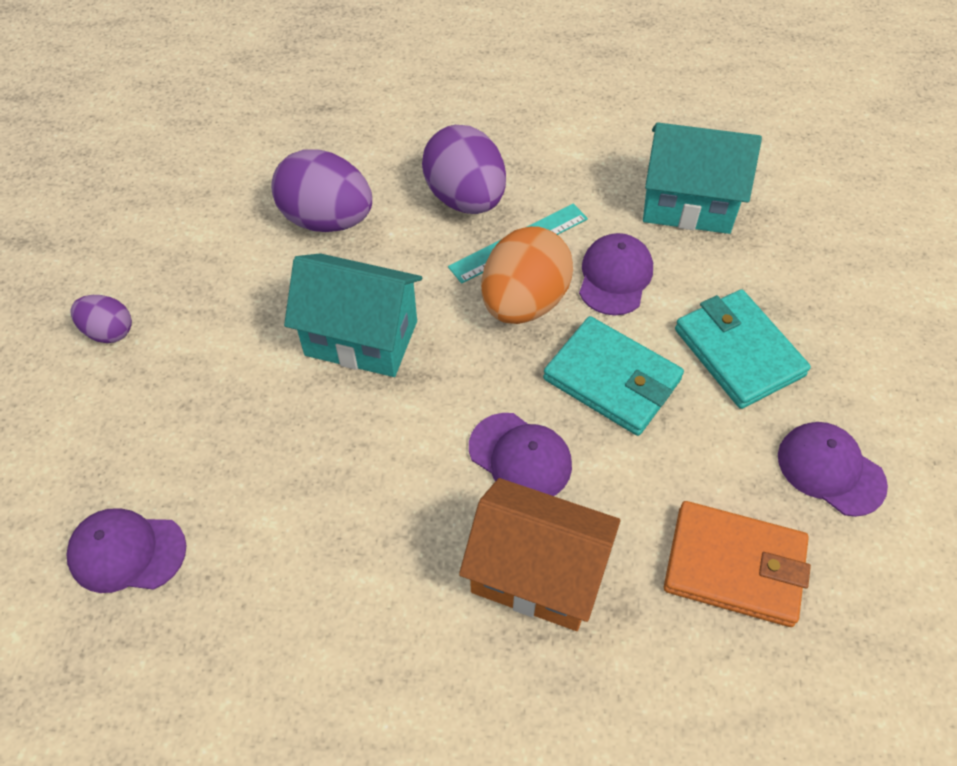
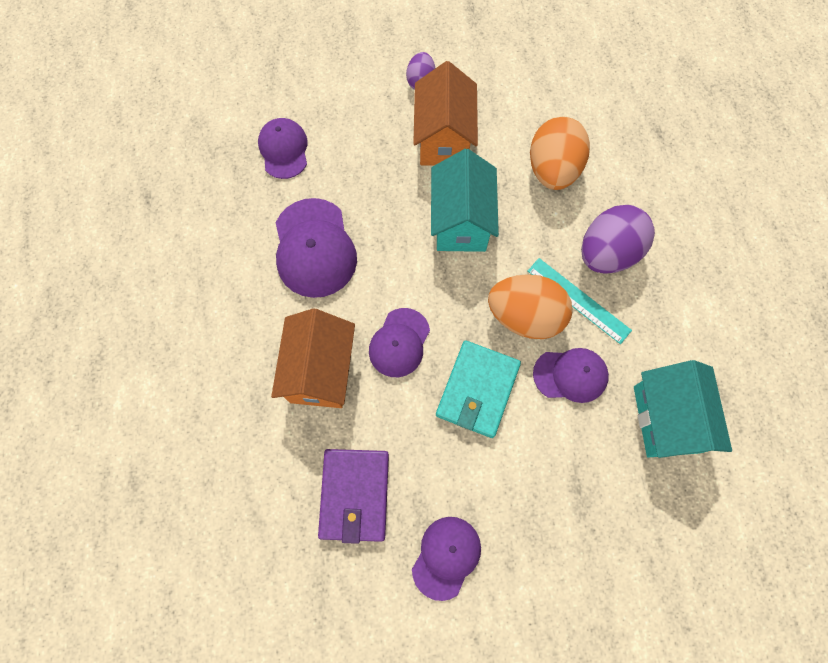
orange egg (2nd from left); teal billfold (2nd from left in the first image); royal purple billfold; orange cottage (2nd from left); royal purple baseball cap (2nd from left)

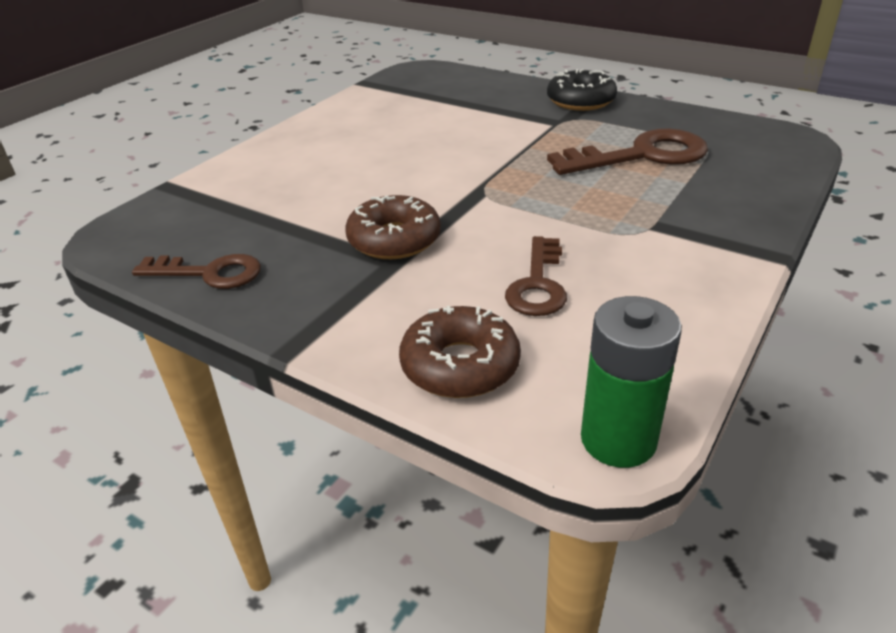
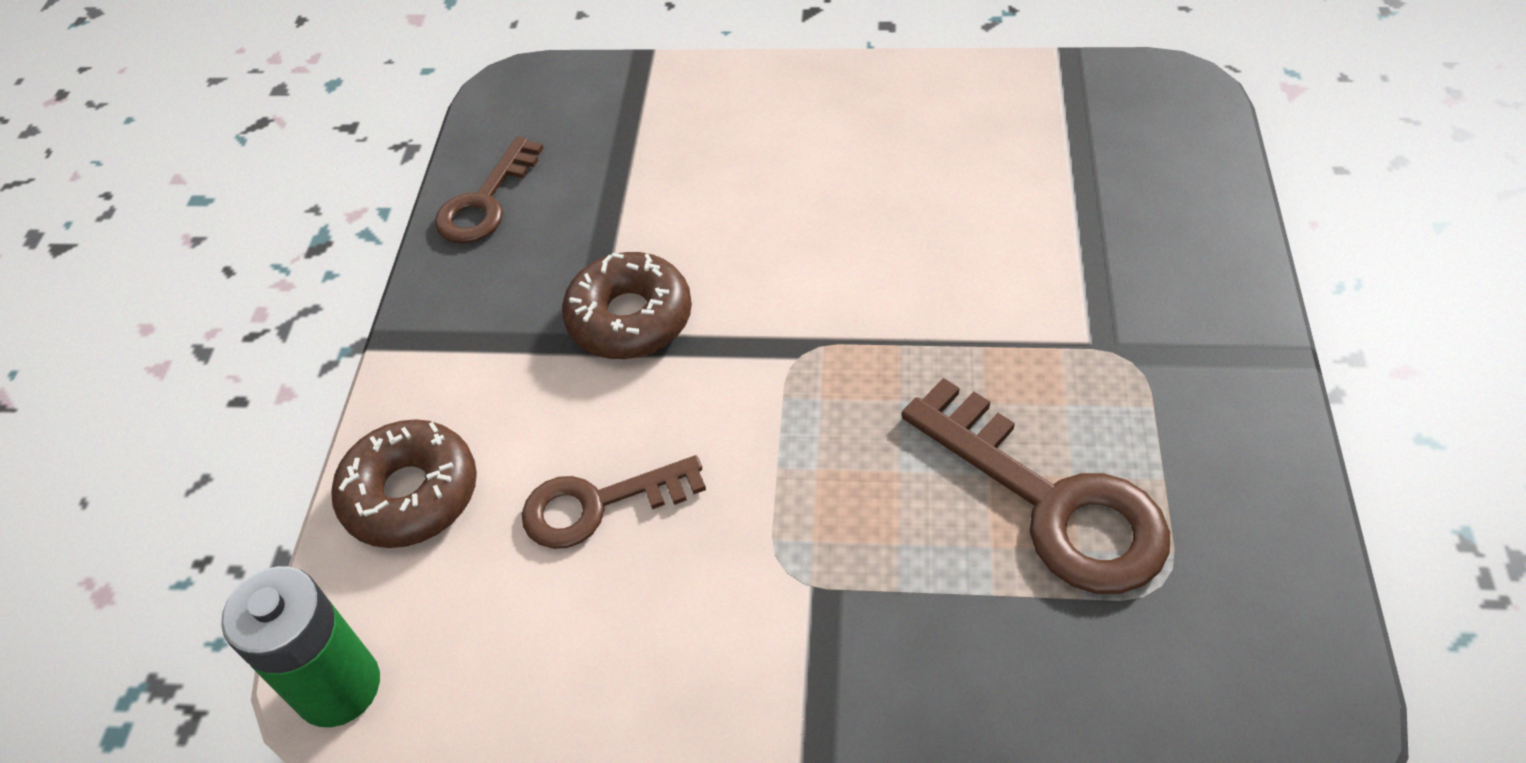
jet-black glazed donut; brown key (1st from left)

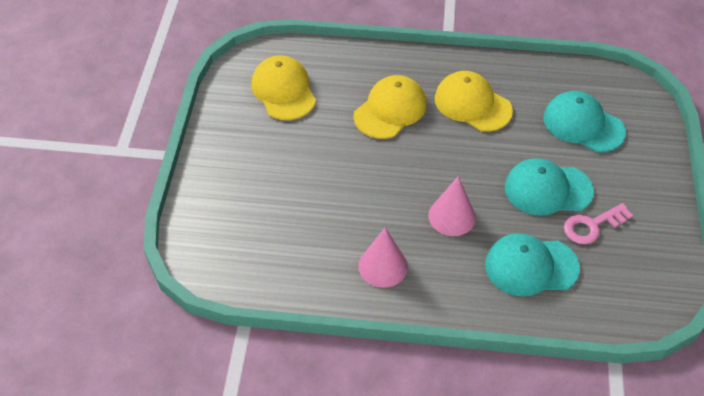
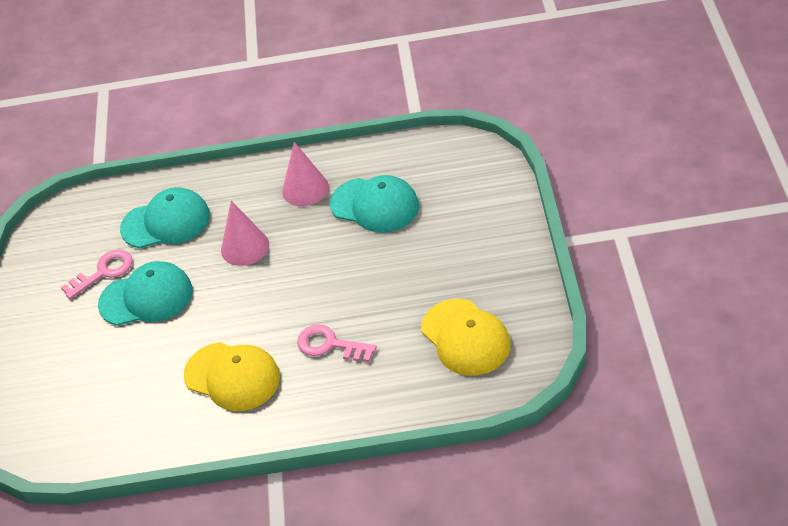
rosy key (2nd from left); teal baseball cap (3rd from left)

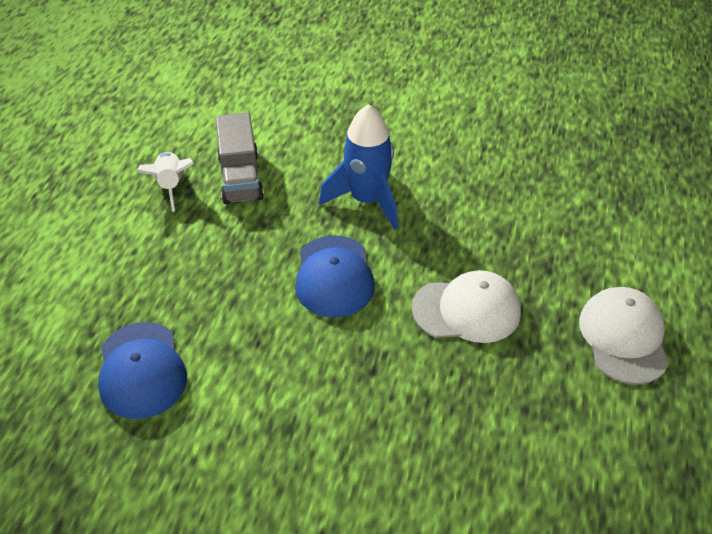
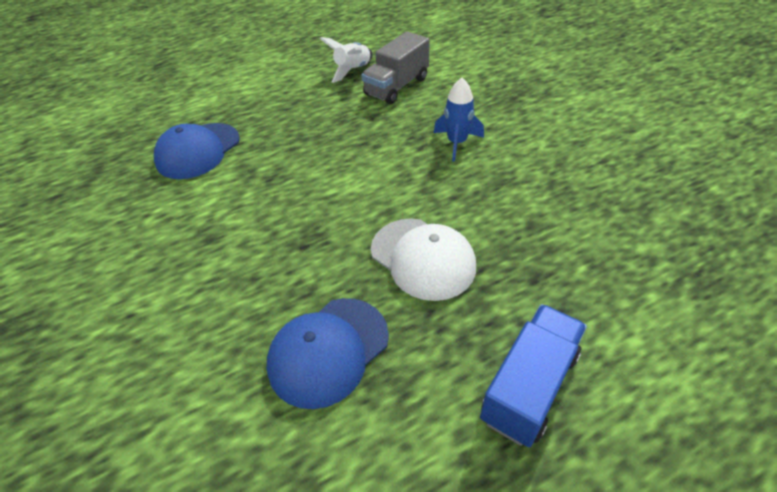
blue toy rocket; blue baseball cap (2nd from left); blue truck

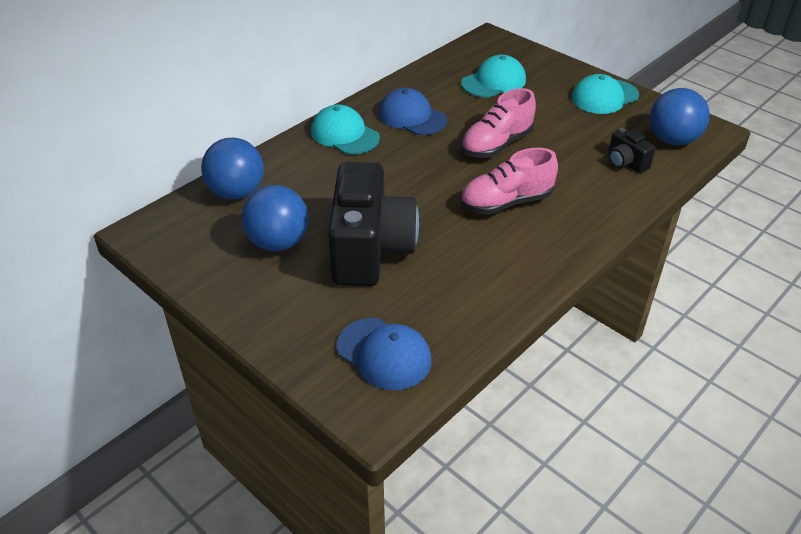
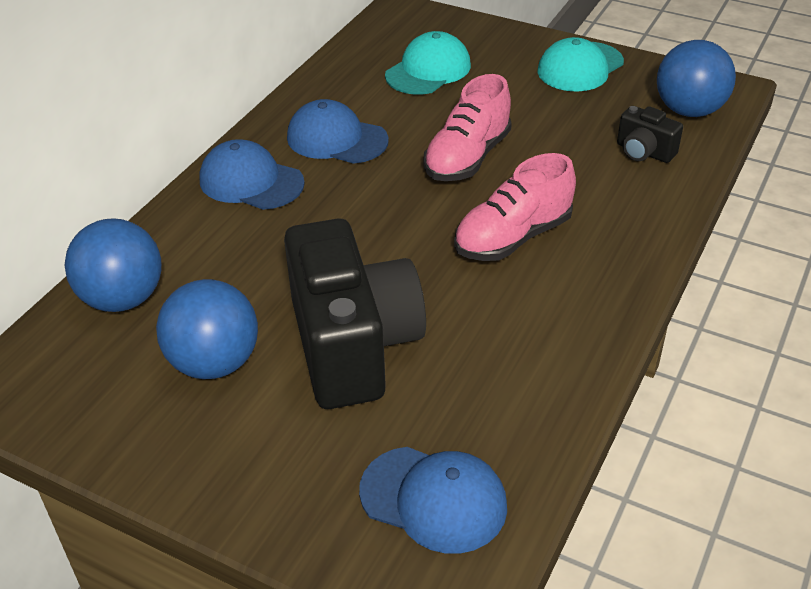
blue baseball cap (1st from left)

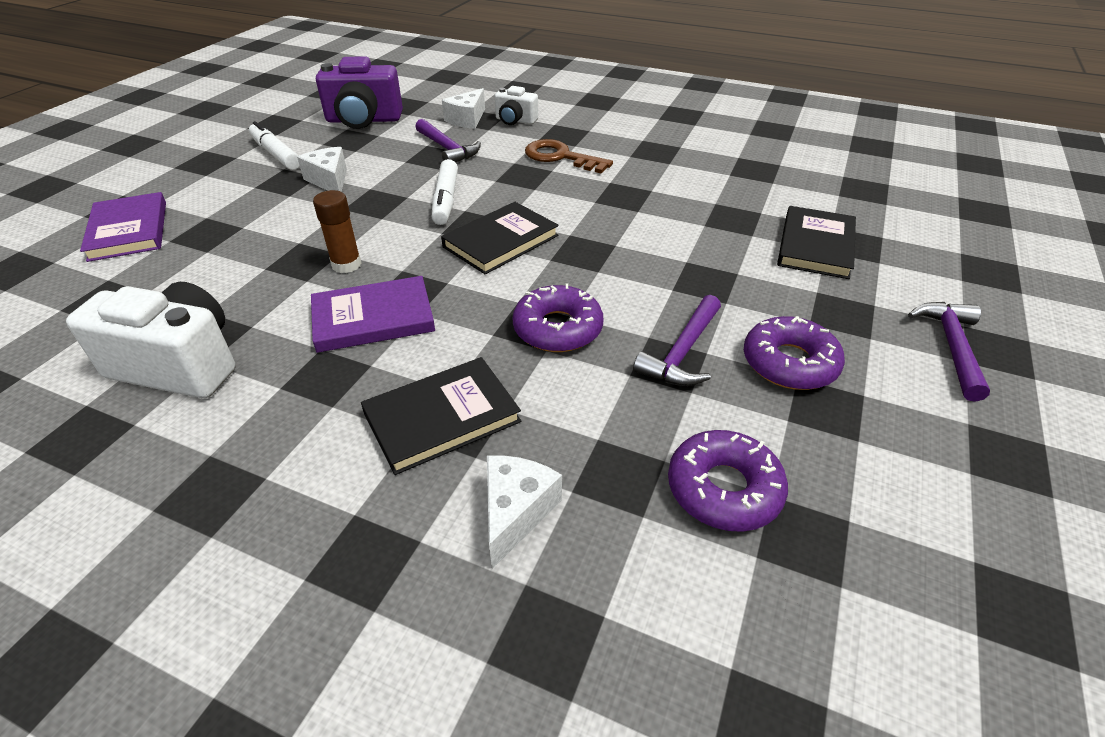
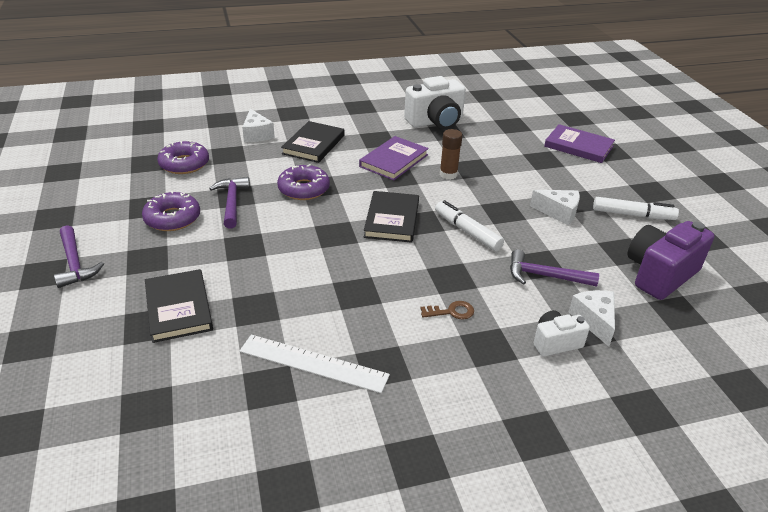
brown key; white measuring stick

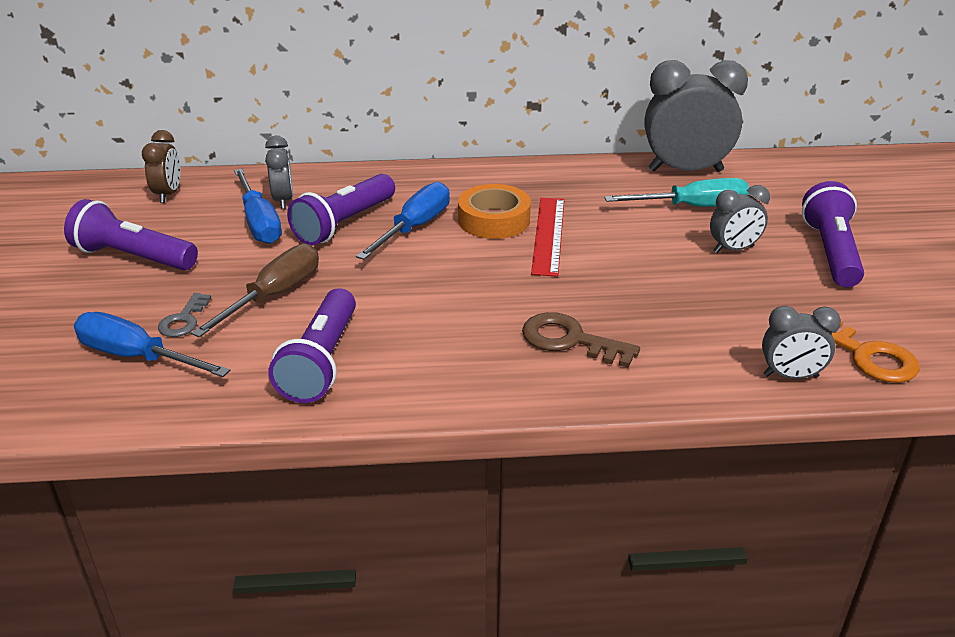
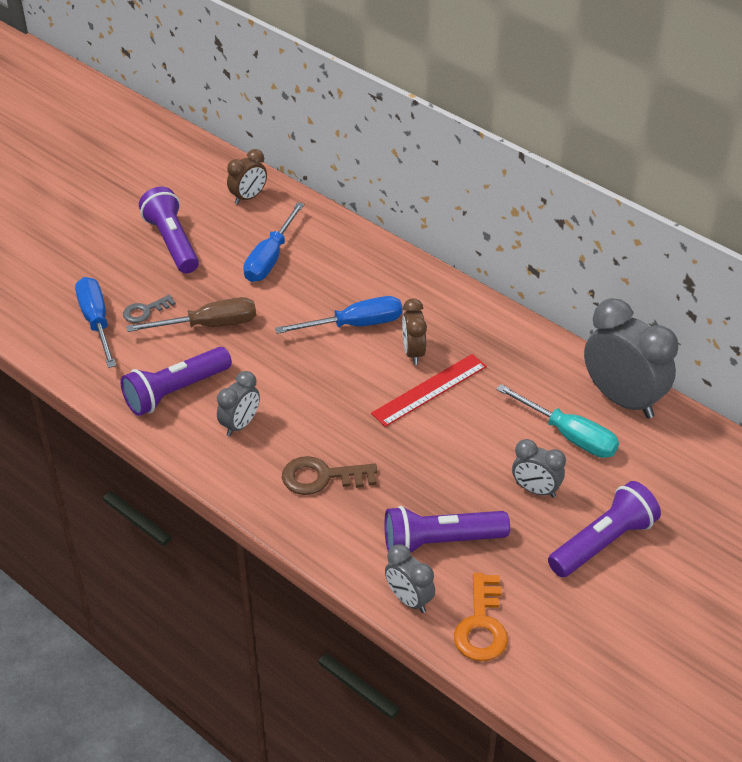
gray clock (1st from left); royal purple torch (3rd from left); brown clock (2nd from left); brown key

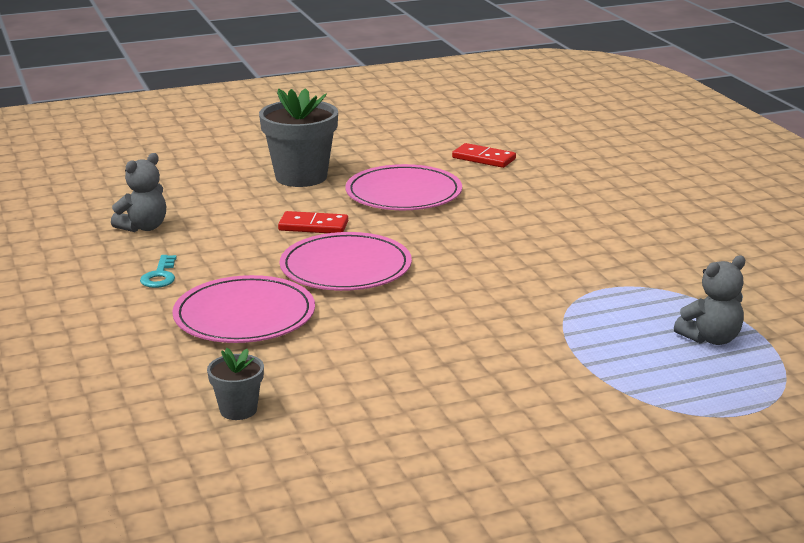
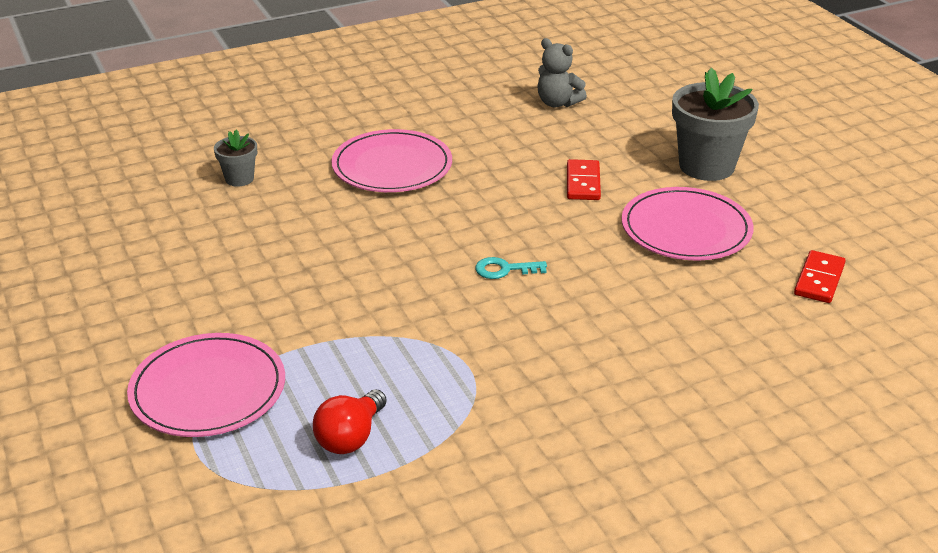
rosy dinner plate (1st from left); teal key; crimson bulb

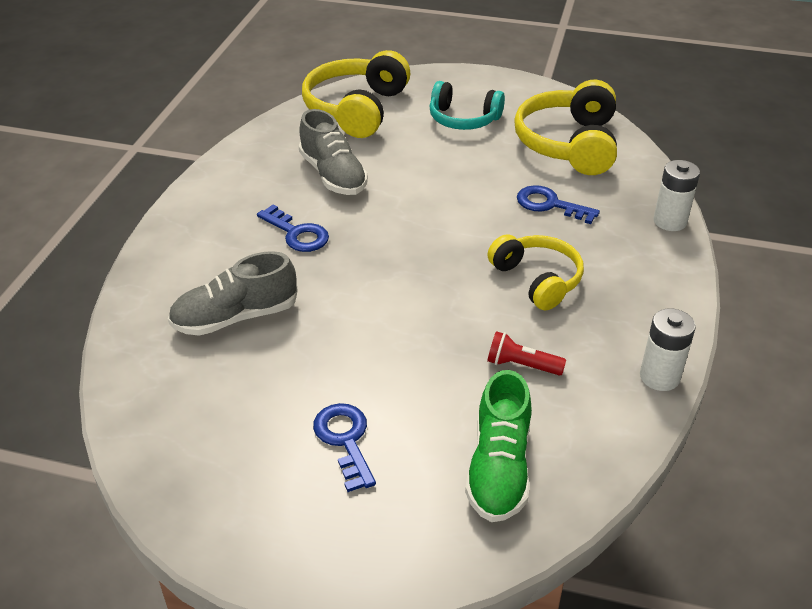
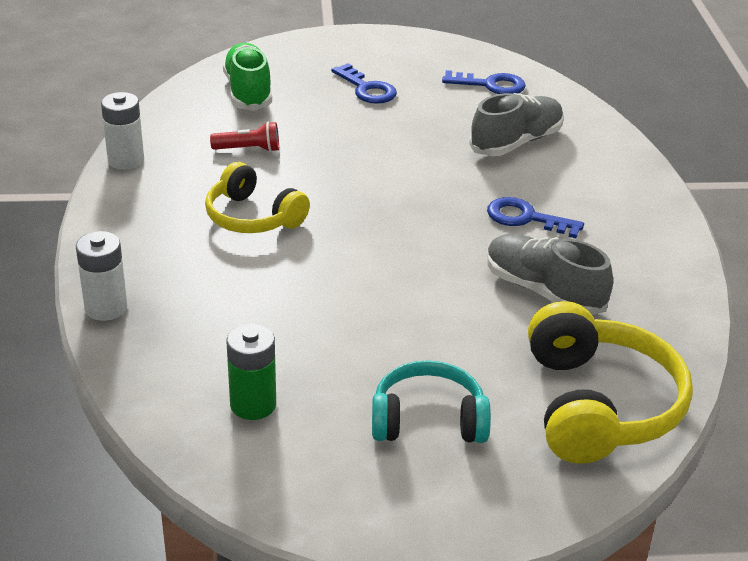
emerald battery; blue key (2nd from left)

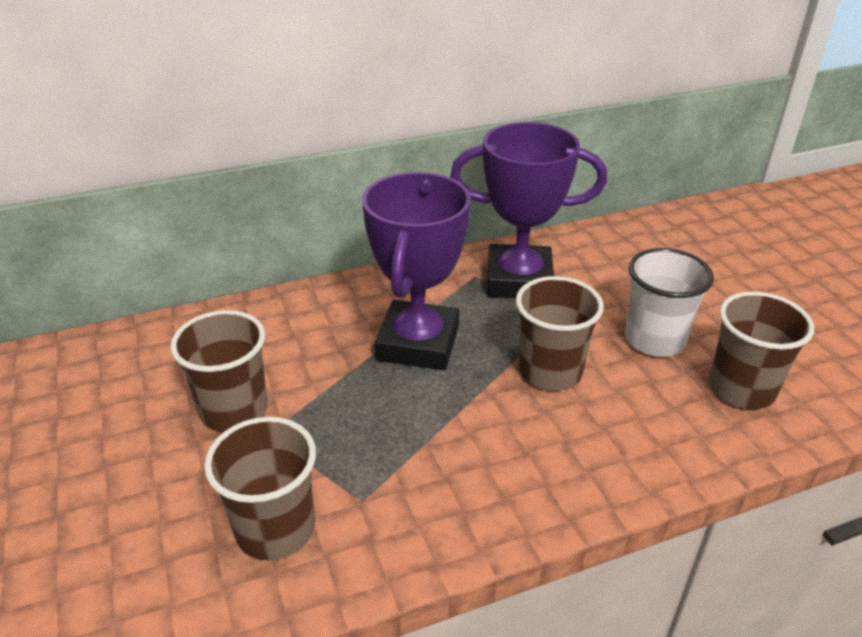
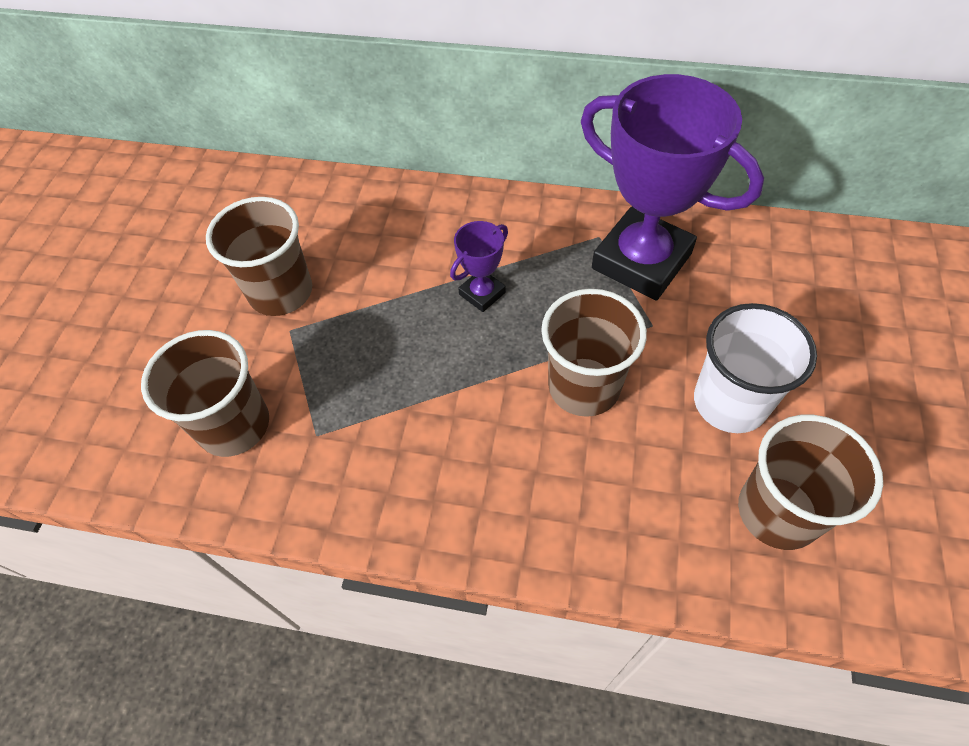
royal purple award cup (1st from left)

